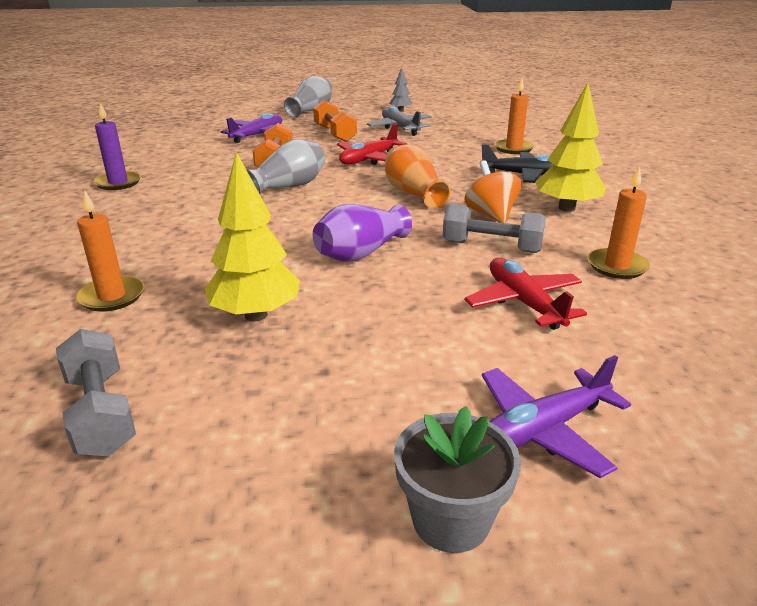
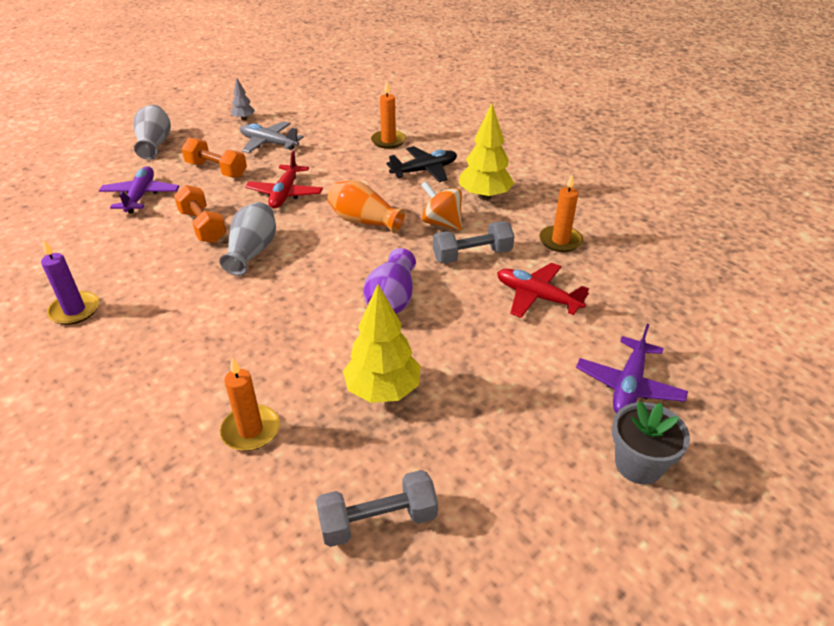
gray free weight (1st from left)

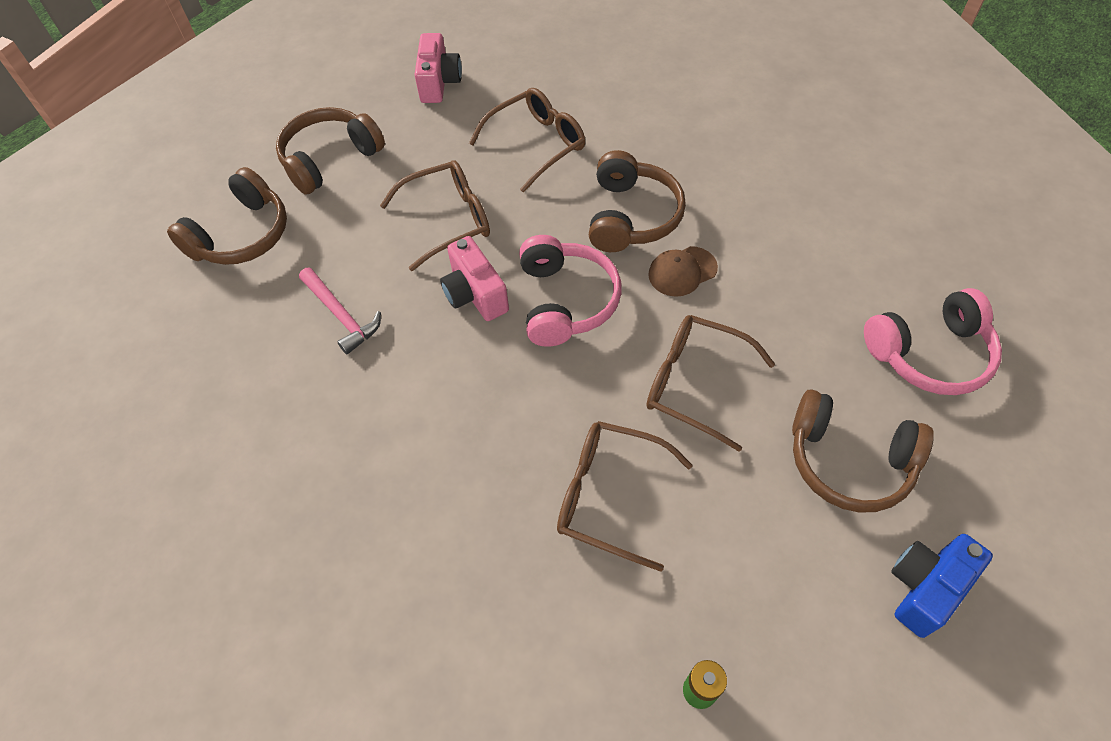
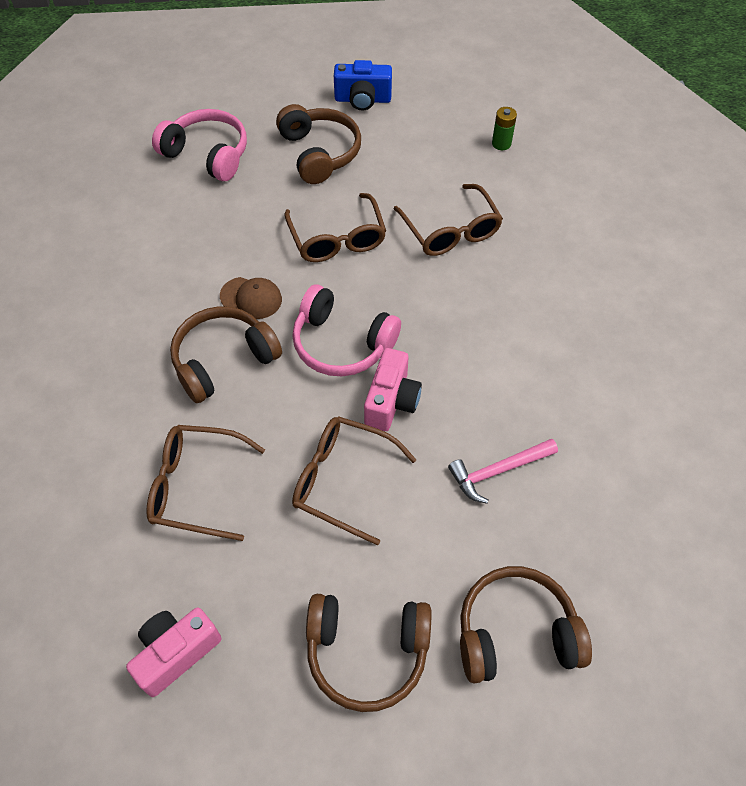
rosy headset (2nd from left); rosy carpenter's hammer

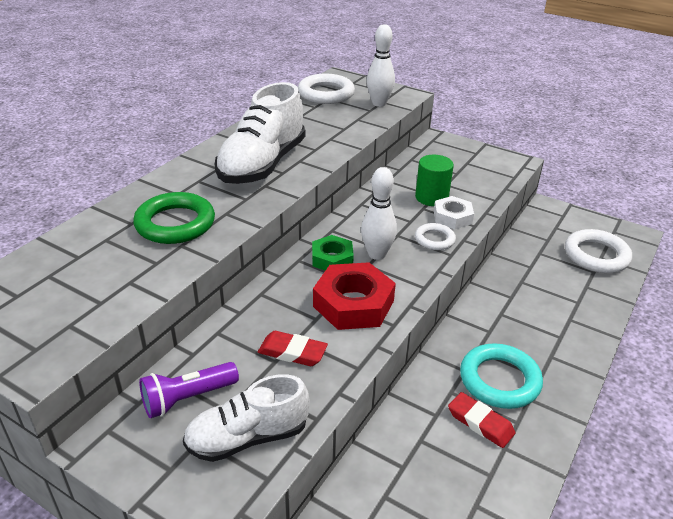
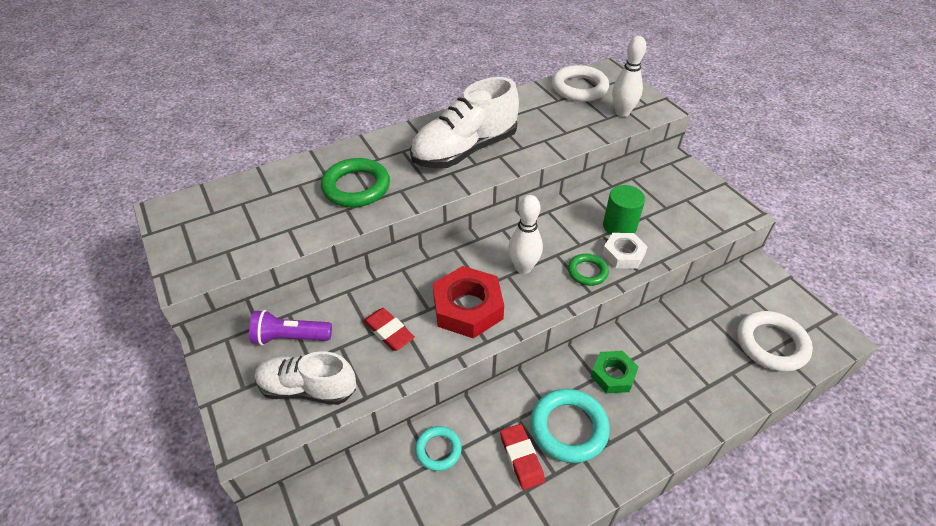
emerald ring (2nd from left); emerald nut; teal ring (1st from left)

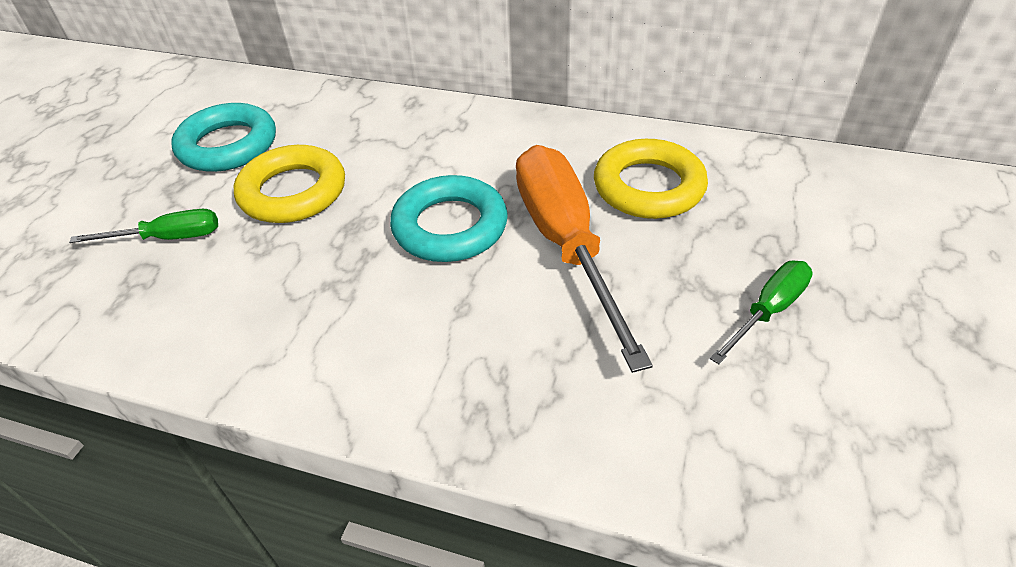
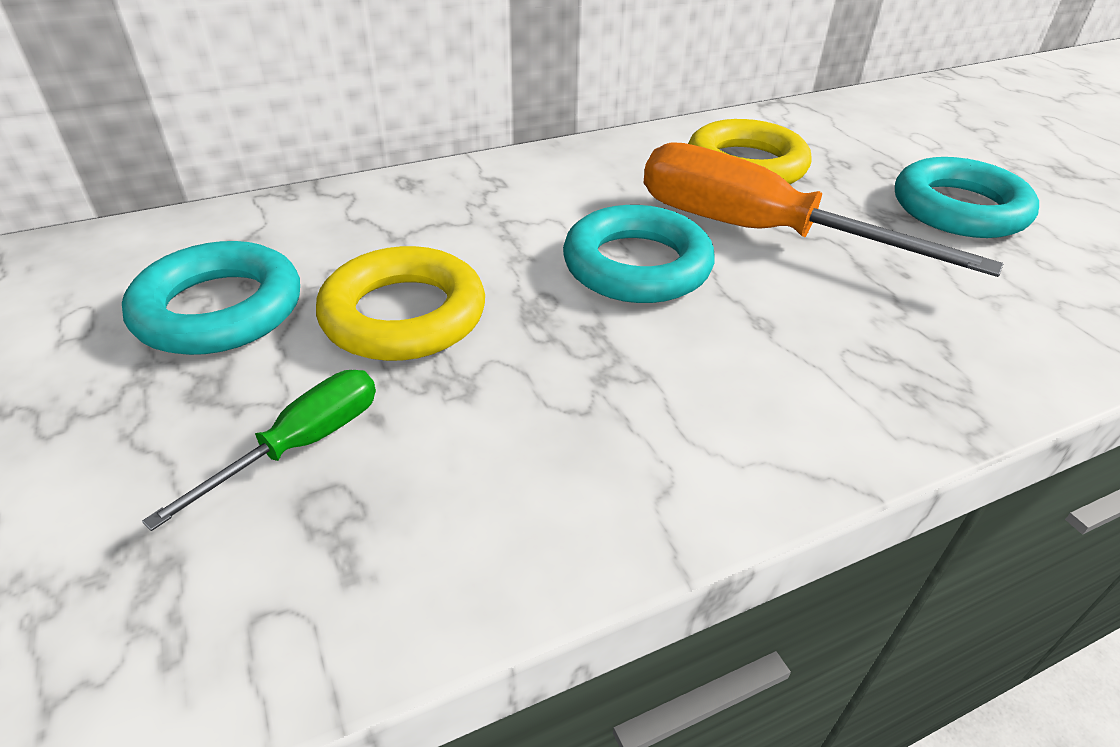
teal ring (3rd from left)

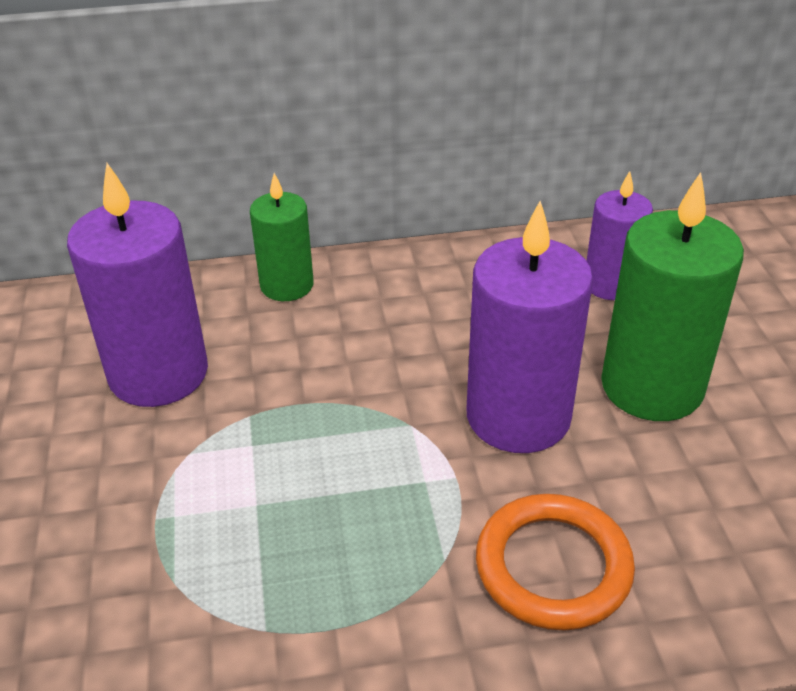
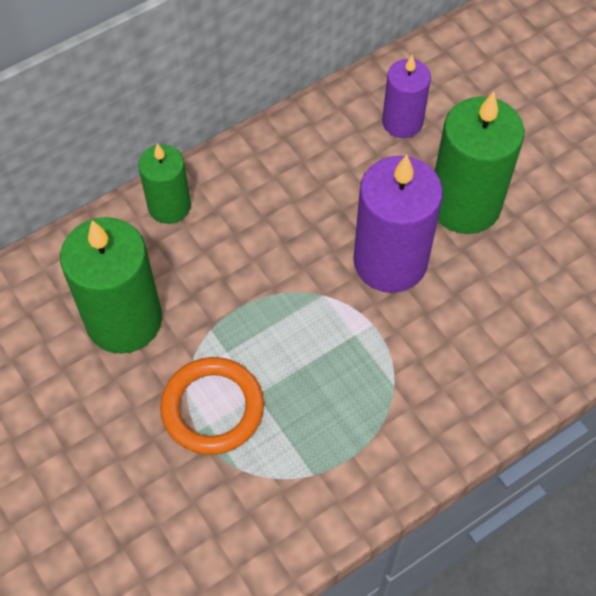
emerald wax candle (1st from left); orange ring

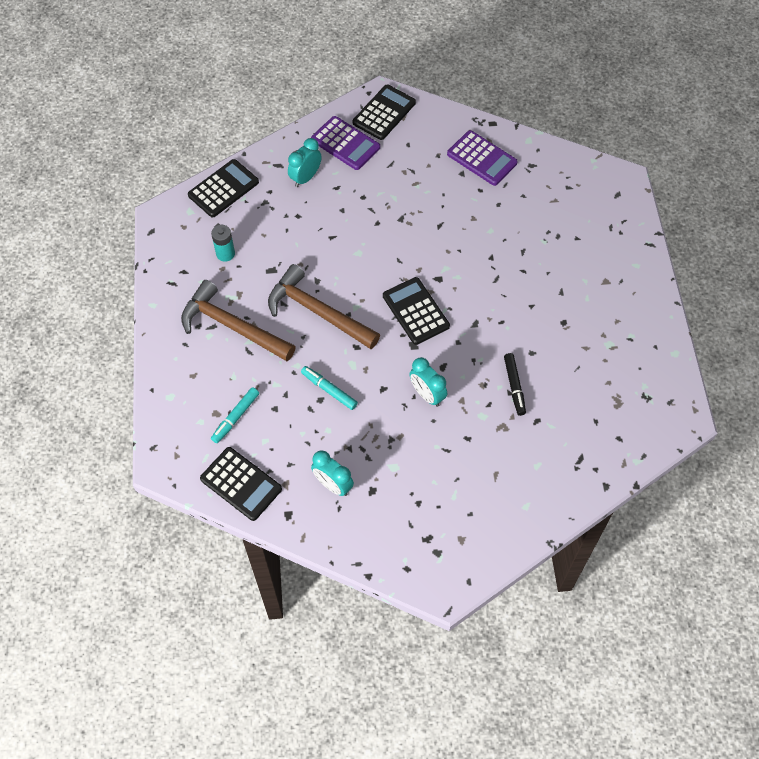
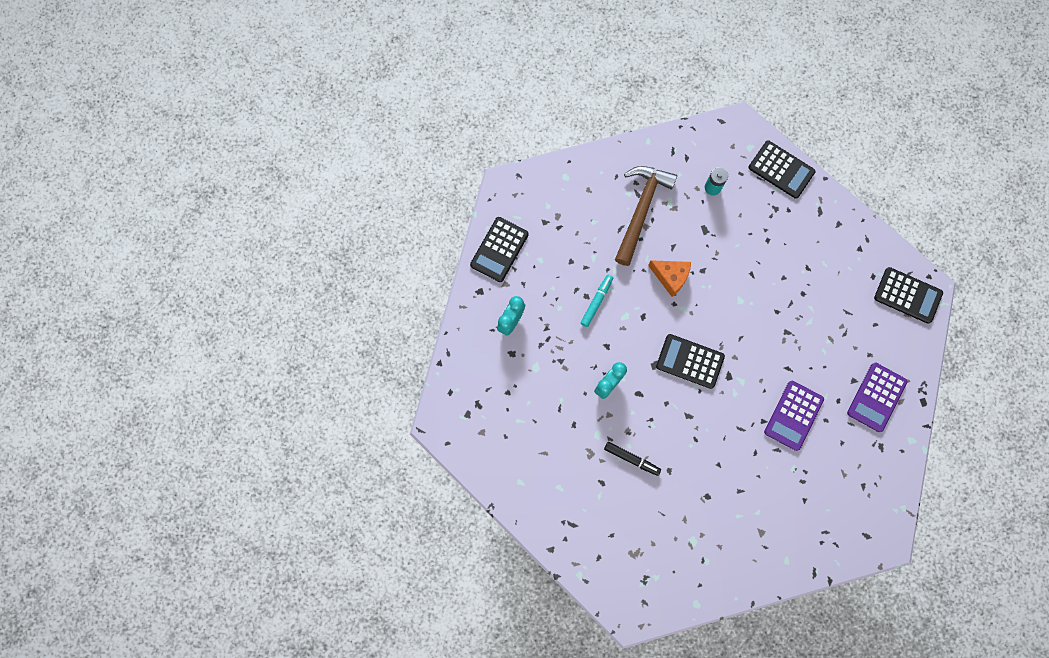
royal purple adding machine (1st from left); teal clock (1st from left in the first image); orange cheese wedge; jet-black adding machine (2nd from left); jet-black felt pen; teal felt pen (1st from left in the first image)

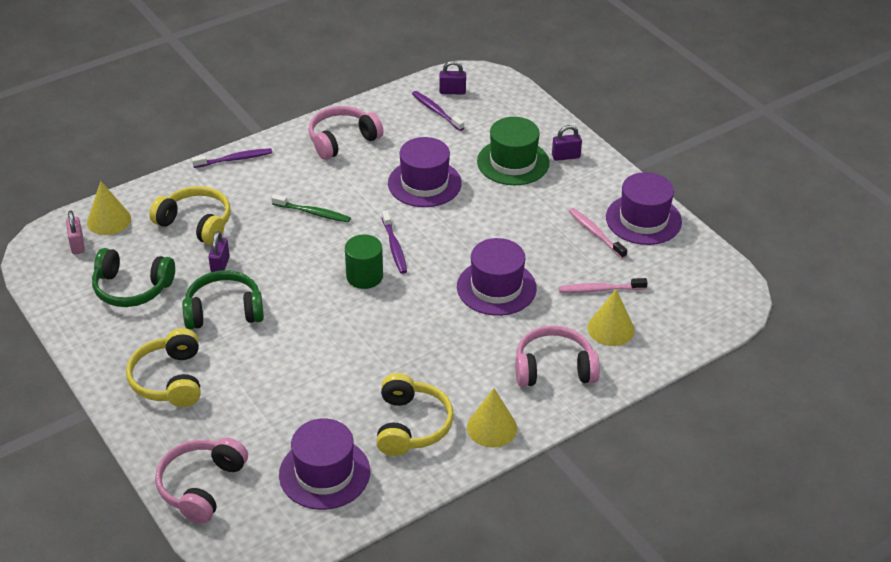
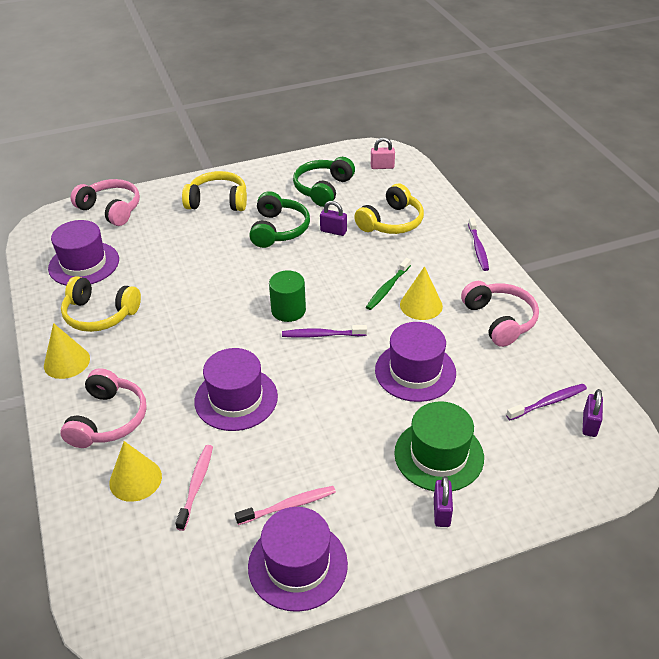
yellow solid cone (3rd from left)

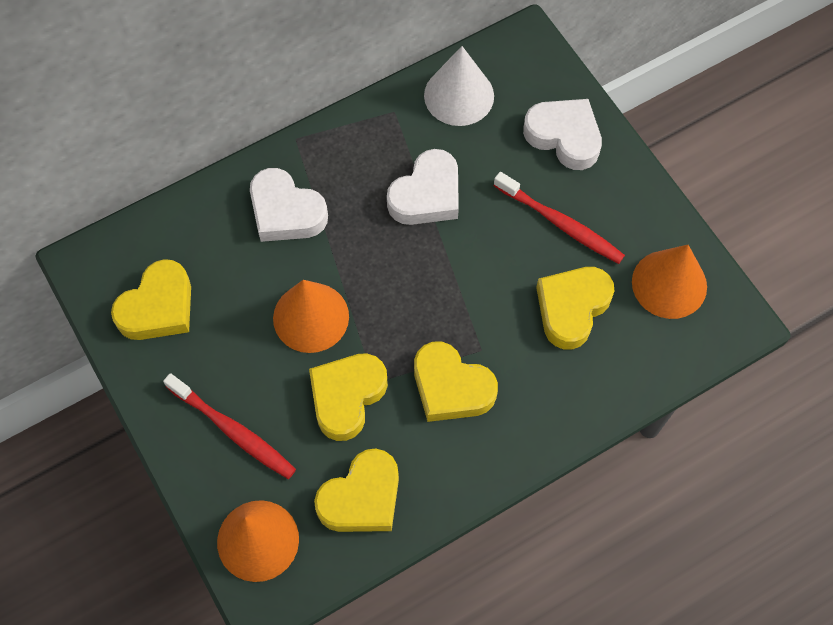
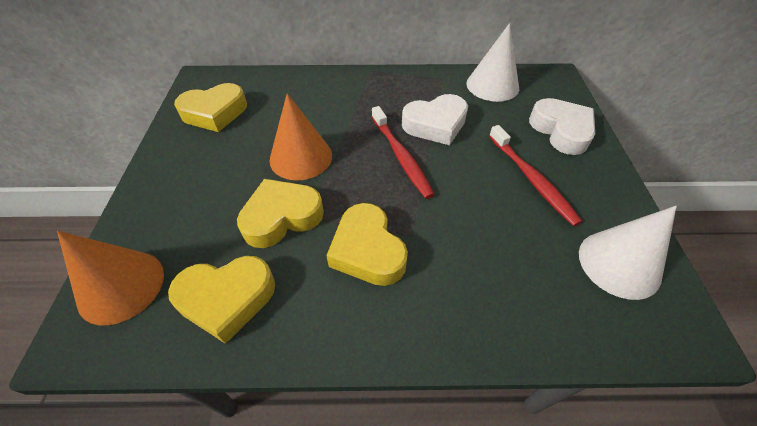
white love heart (1st from left in the first image); white solid cone (2nd from left); yellow love heart (5th from left in the first image); crimson toothbrush (1st from left)

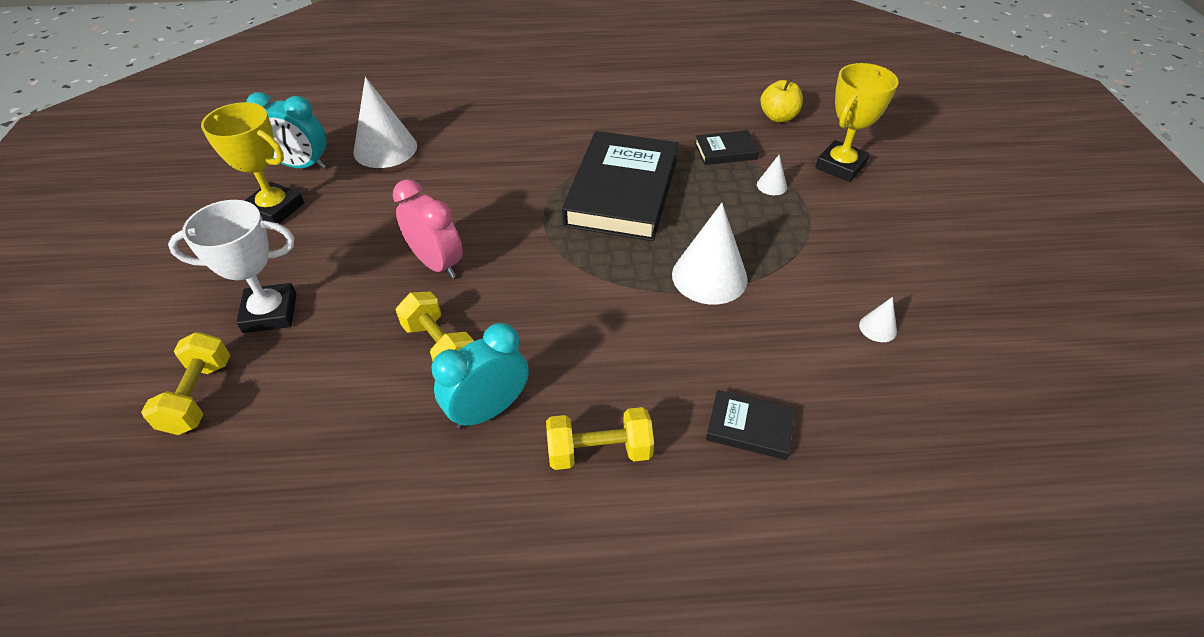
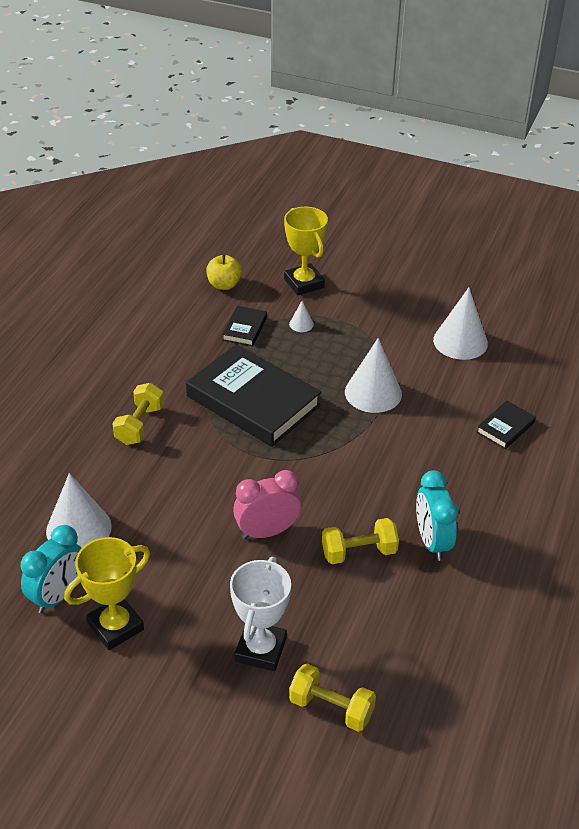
white solid cone (4th from left); yellow free weight (1st from left)

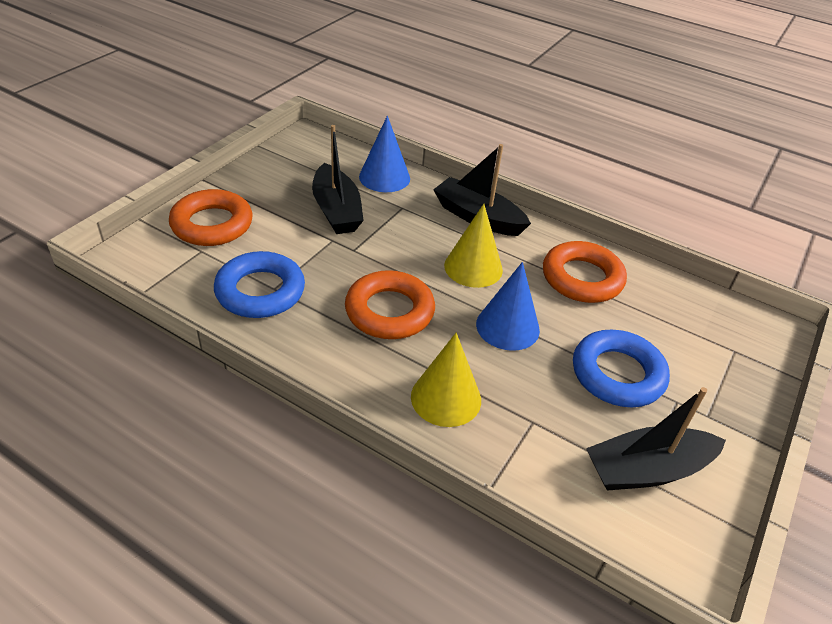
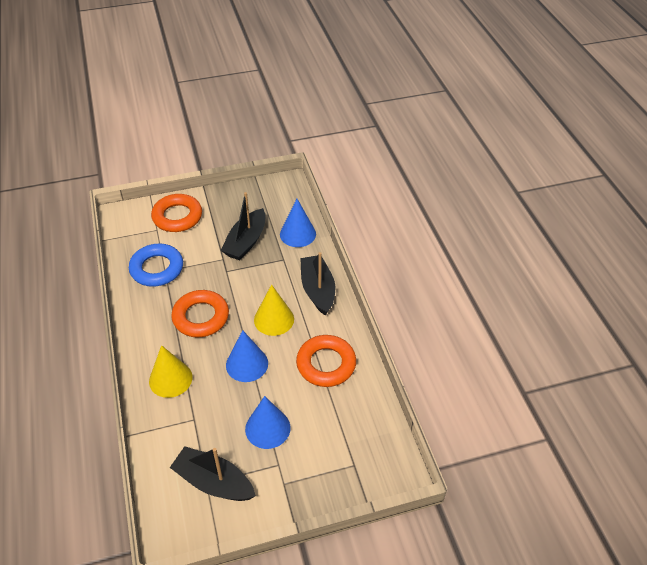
blue solid cone (2nd from left)

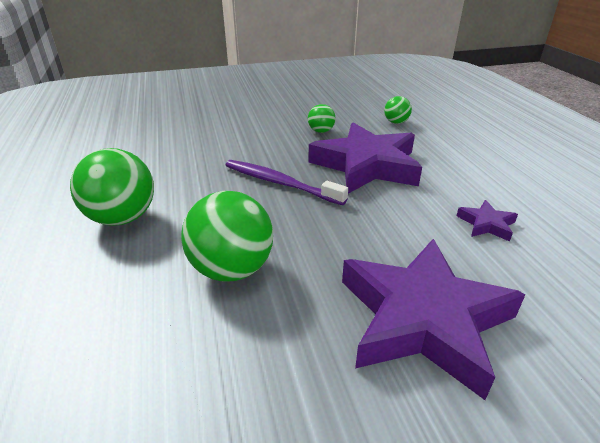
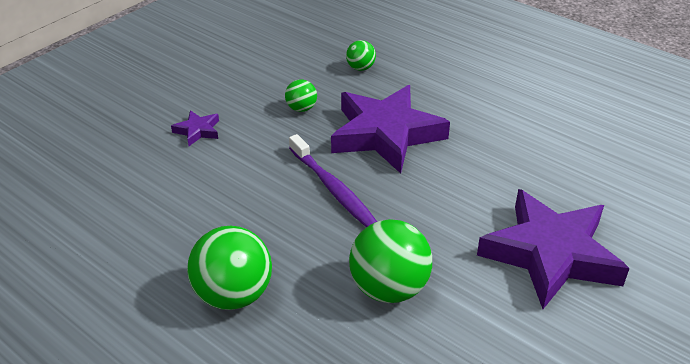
royal purple toothbrush; royal purple star shape (1st from left)

